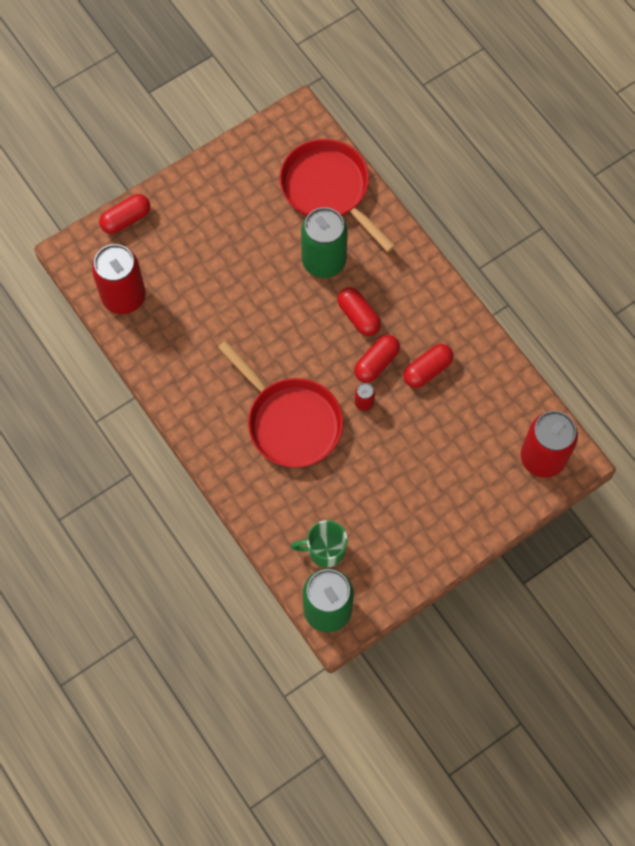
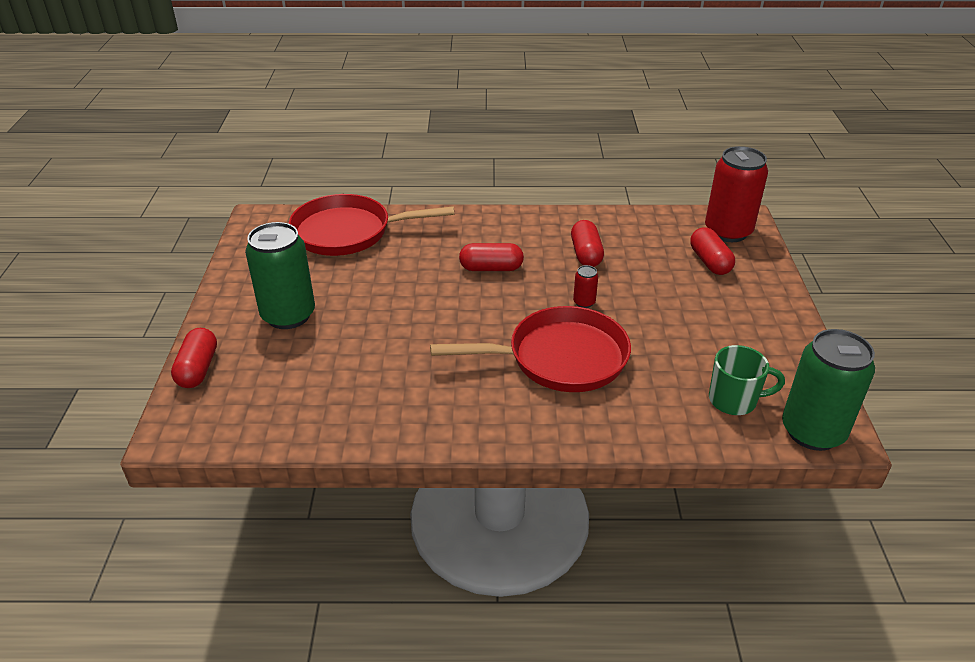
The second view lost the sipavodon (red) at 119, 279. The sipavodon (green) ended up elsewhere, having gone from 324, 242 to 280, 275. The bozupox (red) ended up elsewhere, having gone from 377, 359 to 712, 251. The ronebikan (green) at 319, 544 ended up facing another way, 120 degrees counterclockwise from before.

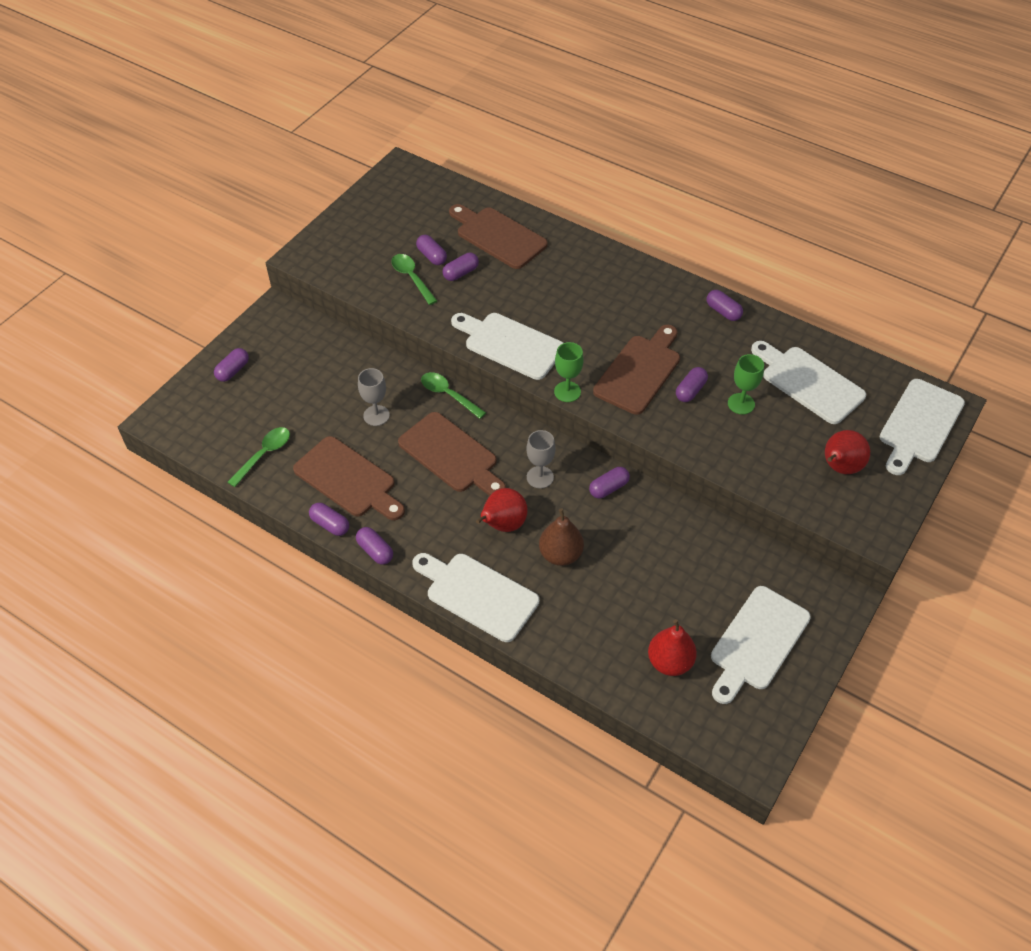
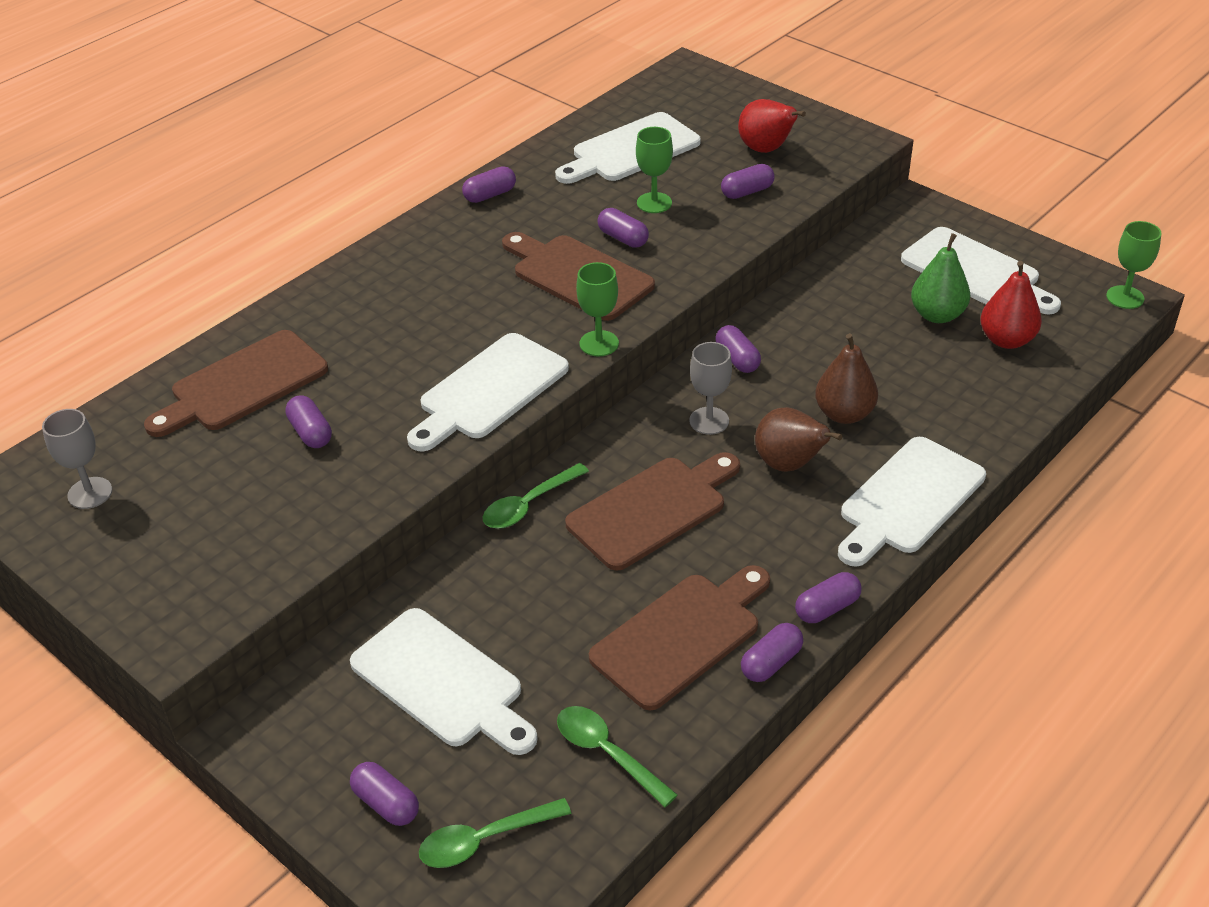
The second view gained the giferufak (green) at 940, 278. The second view gained the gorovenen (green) at 1134, 265. The gorovenen (grey) ended up elsewhere, having gone from 374, 397 to 77, 459. The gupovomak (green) ended up elsewhere, having gone from 414, 279 to 495, 833. The bozupox (purple) ended up elsewhere, having gone from 431, 250 to 748, 181. The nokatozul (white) ended up elsewhere, having gone from 922, 427 to 444, 681. What was the giferufak (red) at 502, 510 turned into the giferufak (brown) at 798, 439.

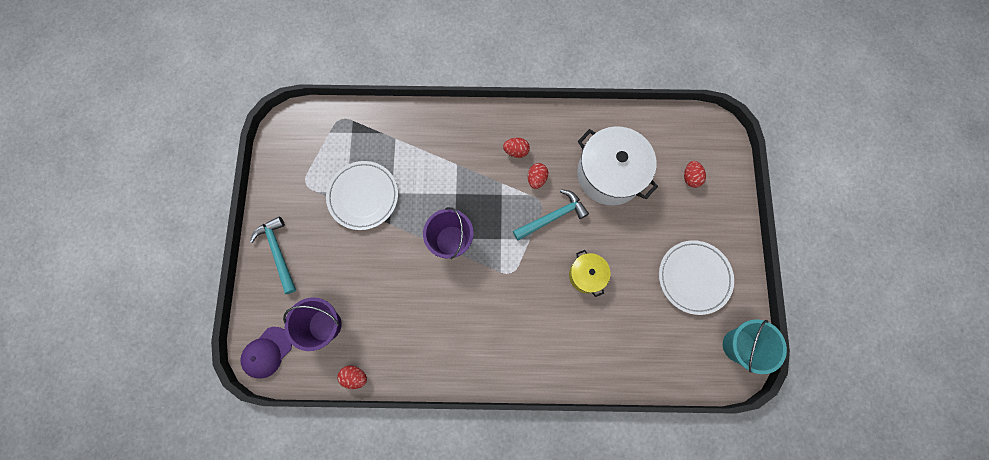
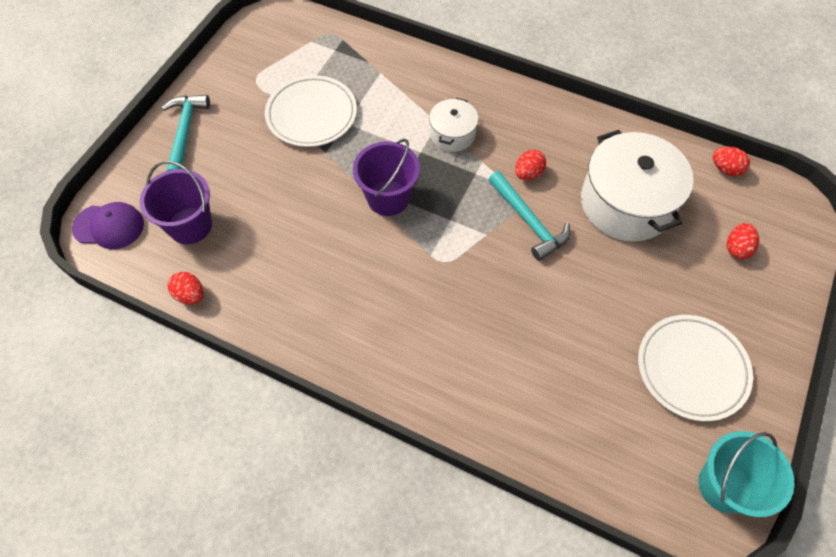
The second view lost the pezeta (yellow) at 590, 273. The second view gained the pezeta (white) at 453, 125. The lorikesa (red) ended up elsewhere, having gone from 516, 147 to 731, 161. The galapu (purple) at 266, 353 ended up facing another way, 150 degrees counterclockwise from before. The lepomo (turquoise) at 551, 215 ended up facing another way, 60 degrees clockwise from before.

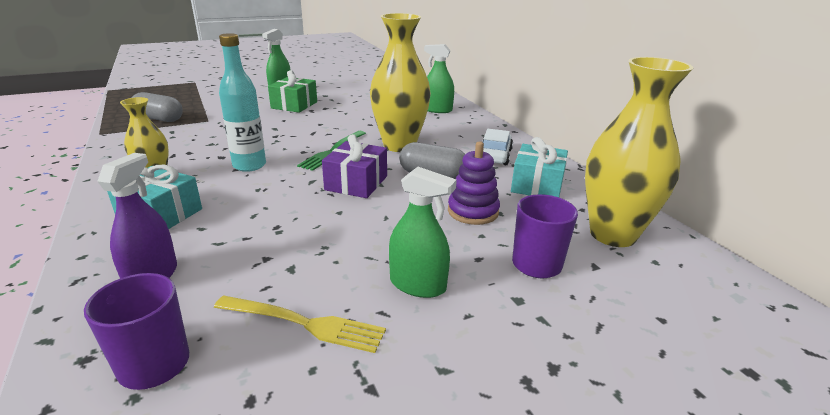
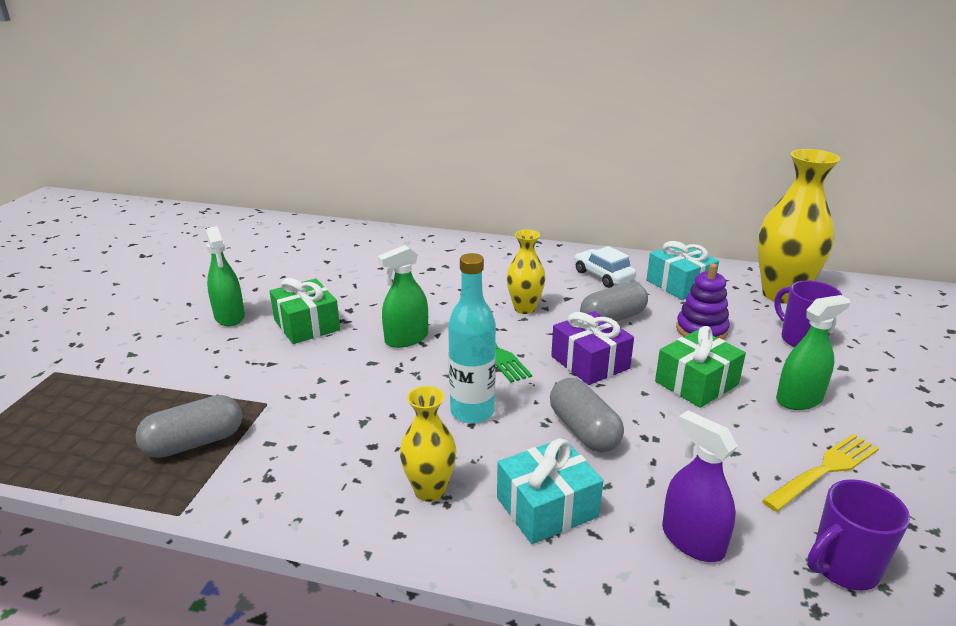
The second view gained the bozupox (grey) at 587, 415. The second view gained the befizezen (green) at 700, 367. The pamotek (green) ended up elsewhere, having gone from 439, 78 to 402, 296. The size of the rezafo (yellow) at 400, 82 changed by a factor of 0.55.

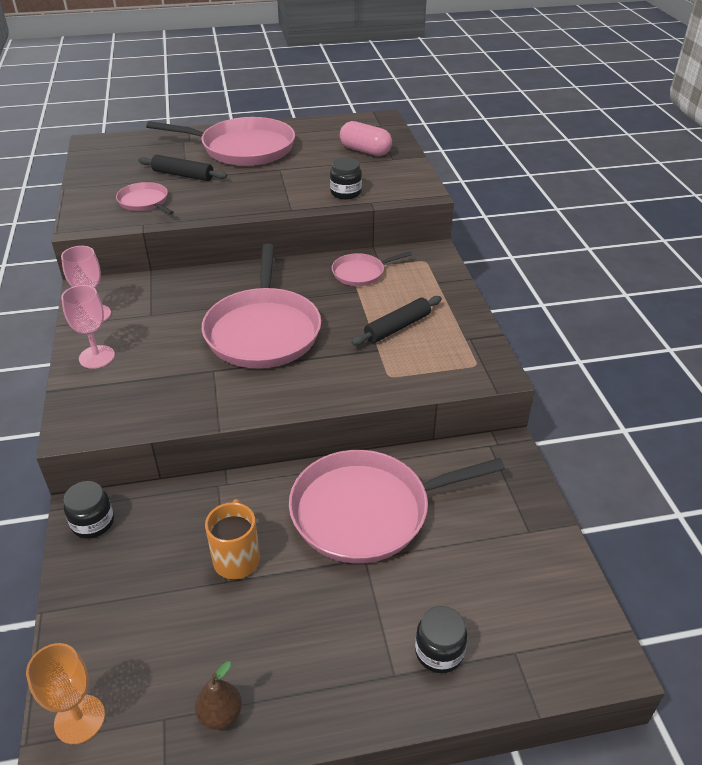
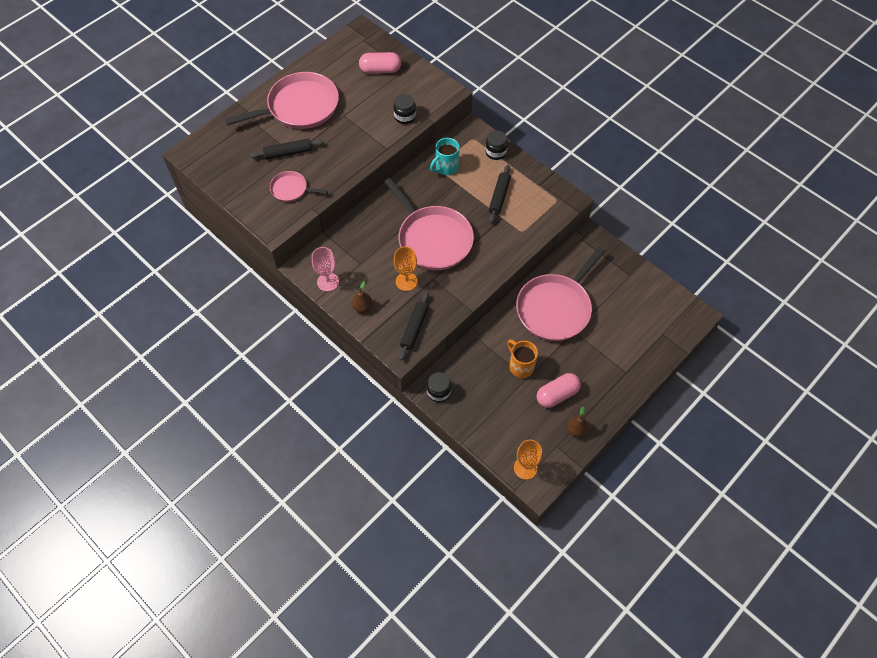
The second view gained the gorovenen (orange) at 406, 268. The second view gained the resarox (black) at 414, 326. The second view gained the bozupox (pink) at 559, 390. The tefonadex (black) ended up elsewhere, having gone from 441, 639 to 496, 145. Where the gorovenen (pink) stood at 88, 327, the giferufak (brown) came to stand at 362, 297. Where the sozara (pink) stood at 372, 268, the ronebikan (turquoise) came to stand at 445, 156.

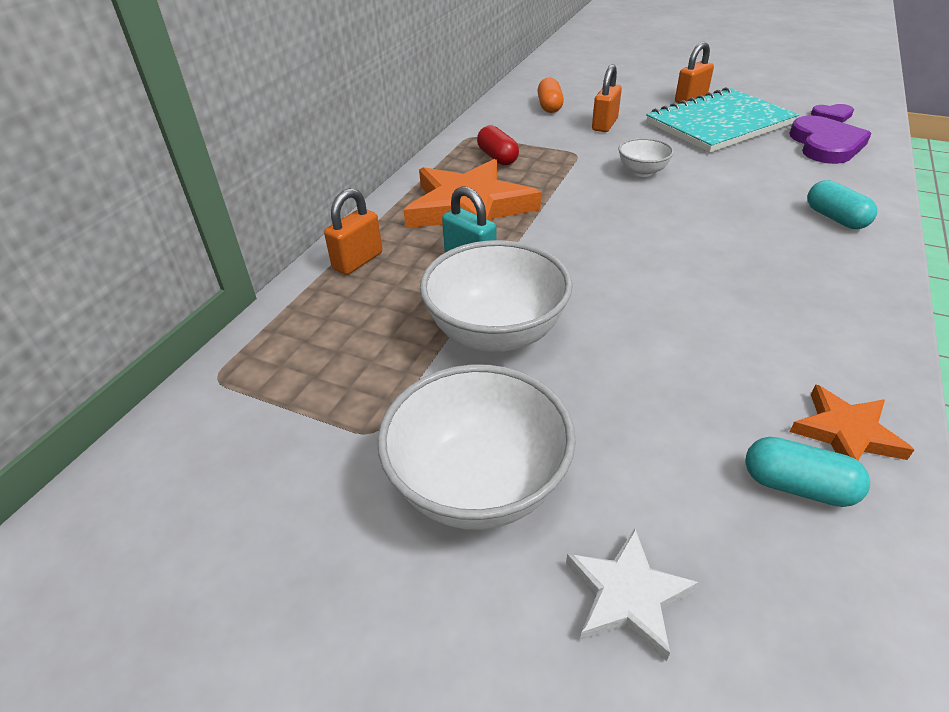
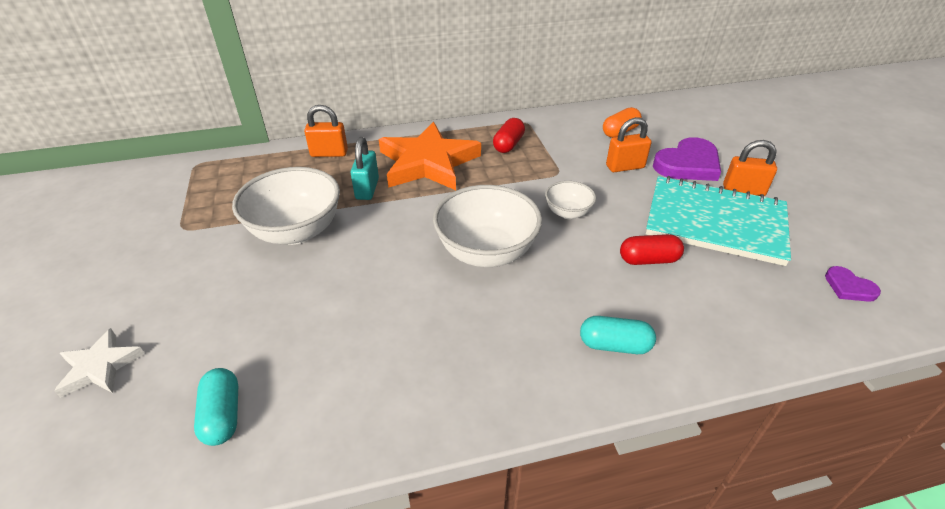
The second view lost the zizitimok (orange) at 851, 422. The second view gained the bozupox (red) at 652, 249. The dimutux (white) ended up elsewhere, having gone from 476, 447 to 487, 226. The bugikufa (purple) ended up elsewhere, having gone from 830, 140 to 687, 159. The bozupox (turquoise) at 842, 204 ended up facing another way, 75 degrees clockwise from before.

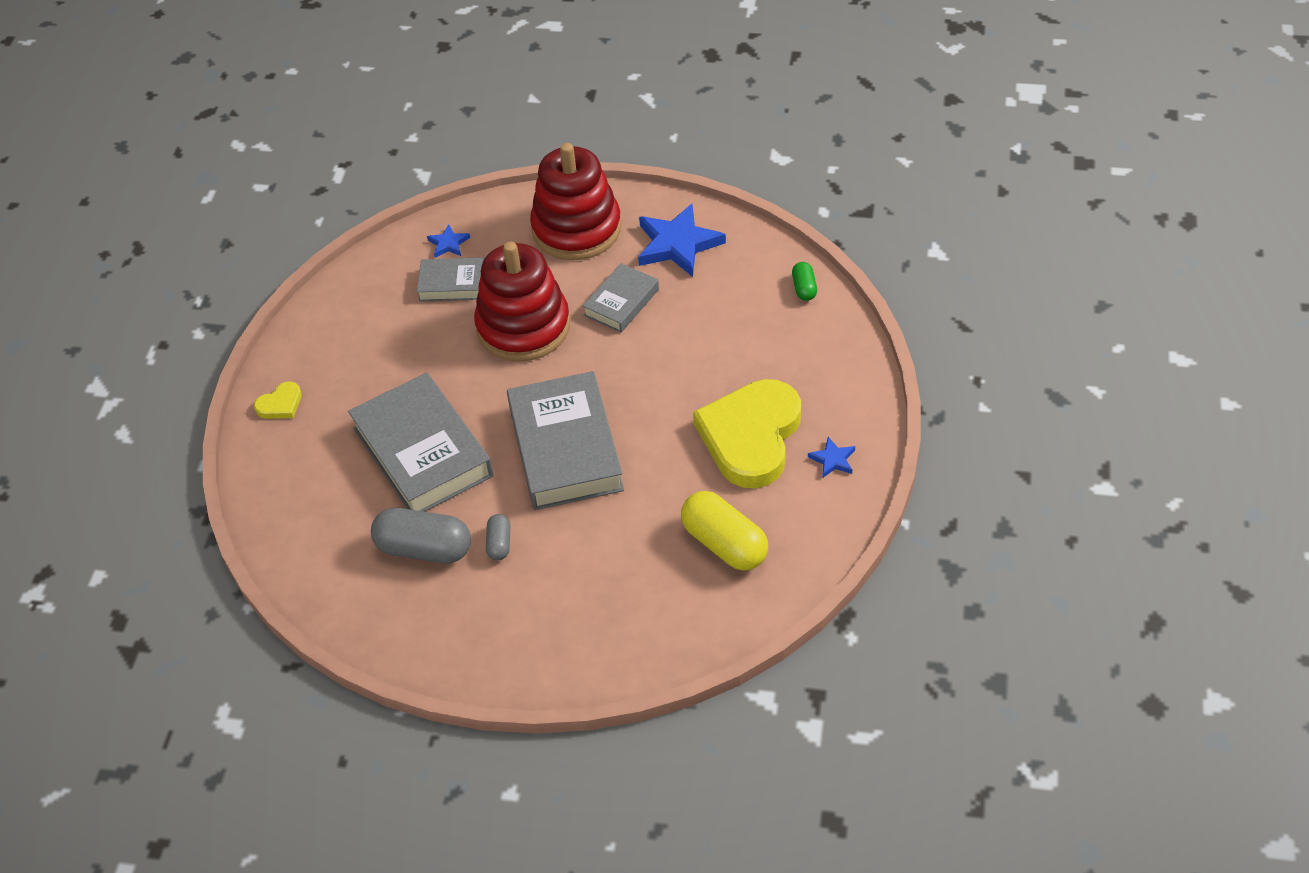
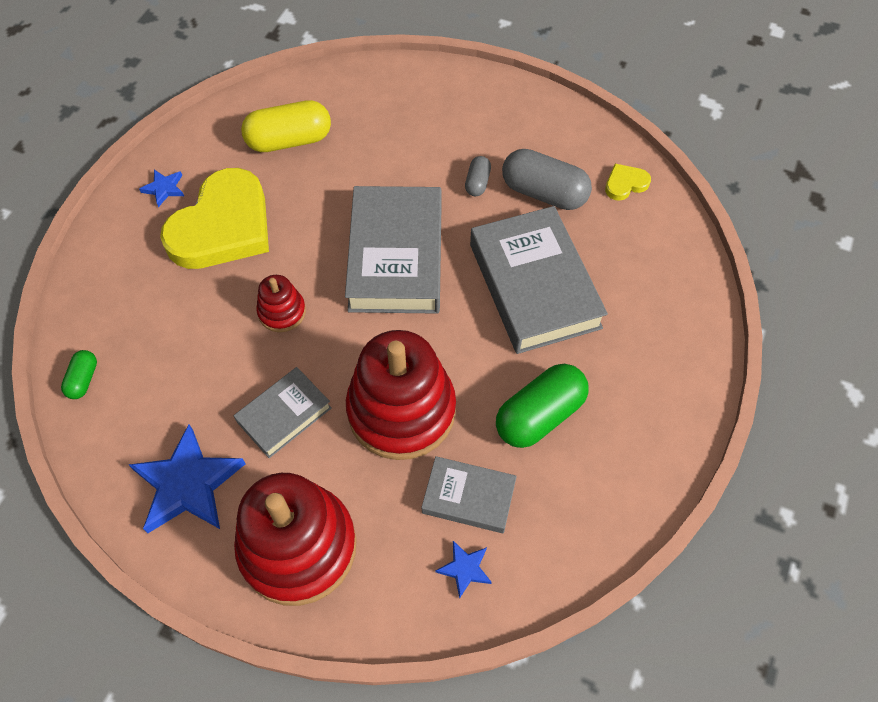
The second view gained the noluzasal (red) at 281, 303. The second view gained the bozupox (green) at 542, 406. The bugikufa (yellow) ended up elsewhere, having gone from 278, 400 to 628, 182. The bozupox (yellow) at 724, 531 ended up facing another way, 75 degrees counterclockwise from before.

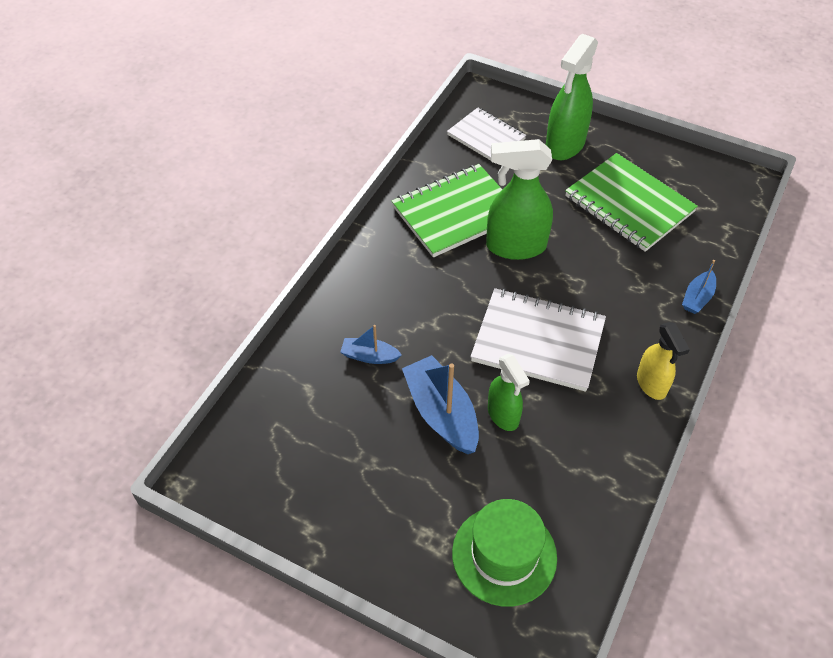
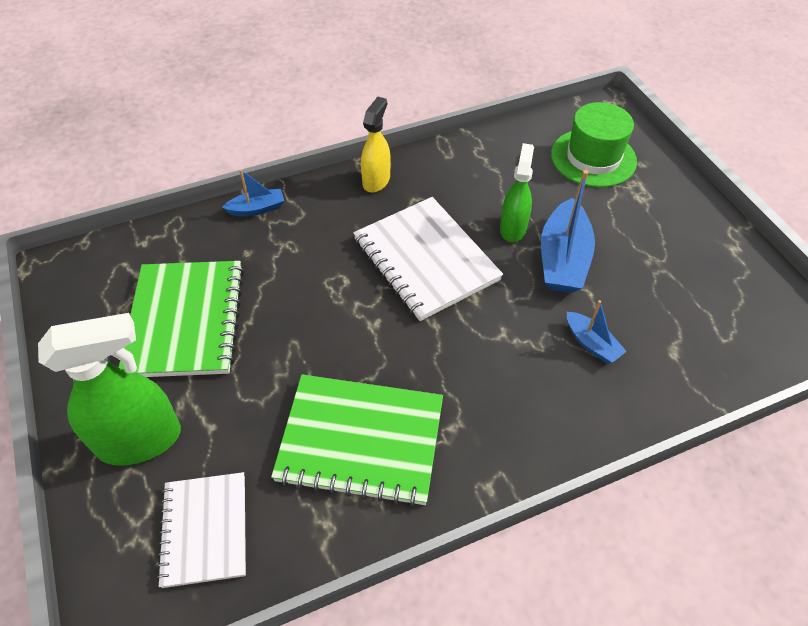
The second view lost the pamotek (green) at 519, 199.

